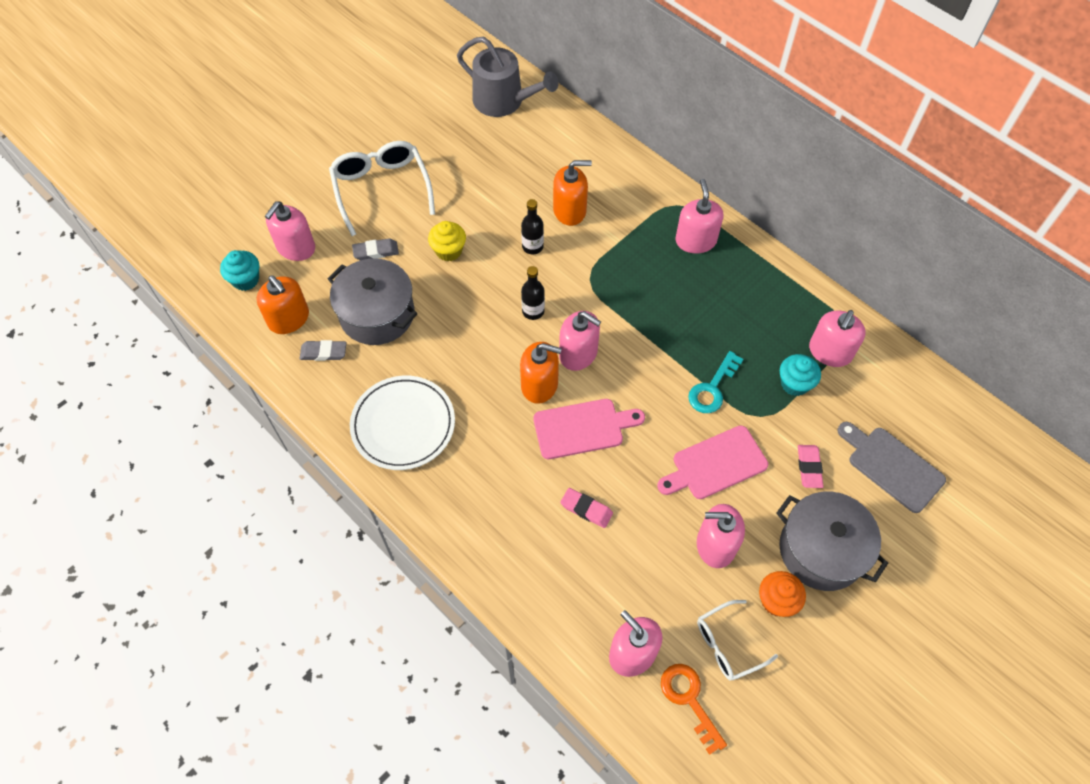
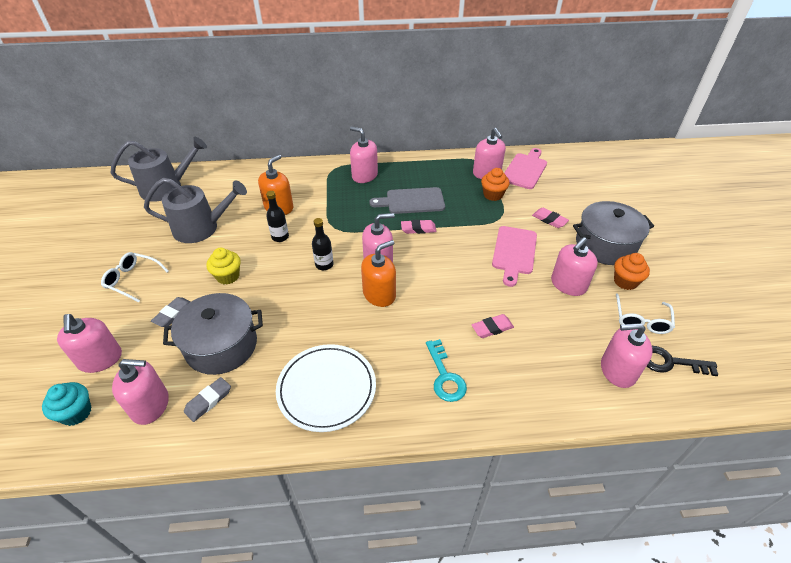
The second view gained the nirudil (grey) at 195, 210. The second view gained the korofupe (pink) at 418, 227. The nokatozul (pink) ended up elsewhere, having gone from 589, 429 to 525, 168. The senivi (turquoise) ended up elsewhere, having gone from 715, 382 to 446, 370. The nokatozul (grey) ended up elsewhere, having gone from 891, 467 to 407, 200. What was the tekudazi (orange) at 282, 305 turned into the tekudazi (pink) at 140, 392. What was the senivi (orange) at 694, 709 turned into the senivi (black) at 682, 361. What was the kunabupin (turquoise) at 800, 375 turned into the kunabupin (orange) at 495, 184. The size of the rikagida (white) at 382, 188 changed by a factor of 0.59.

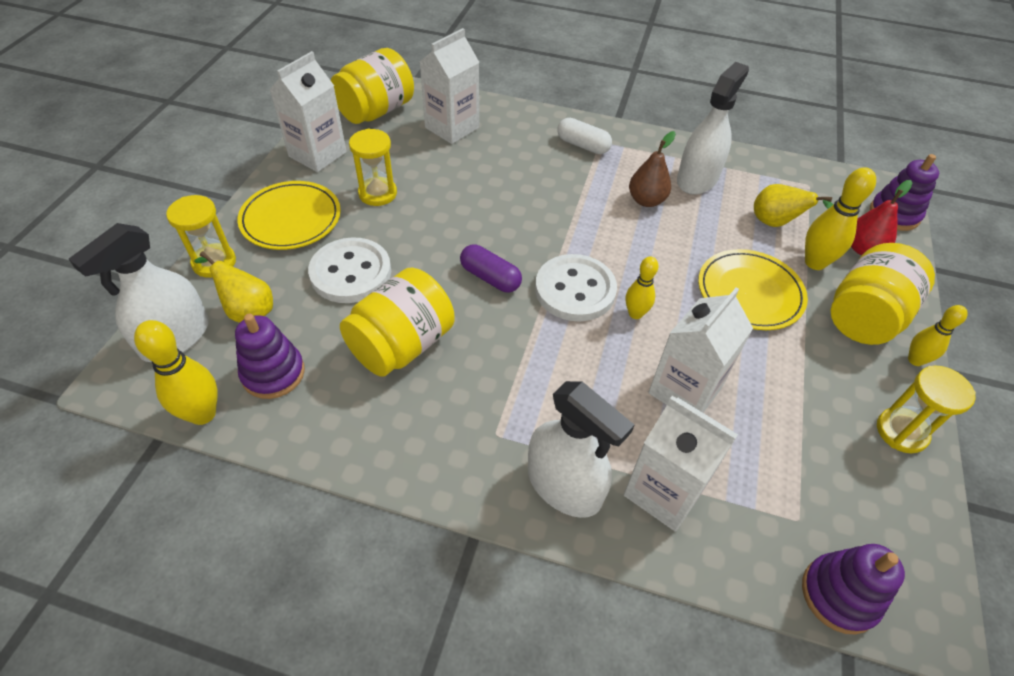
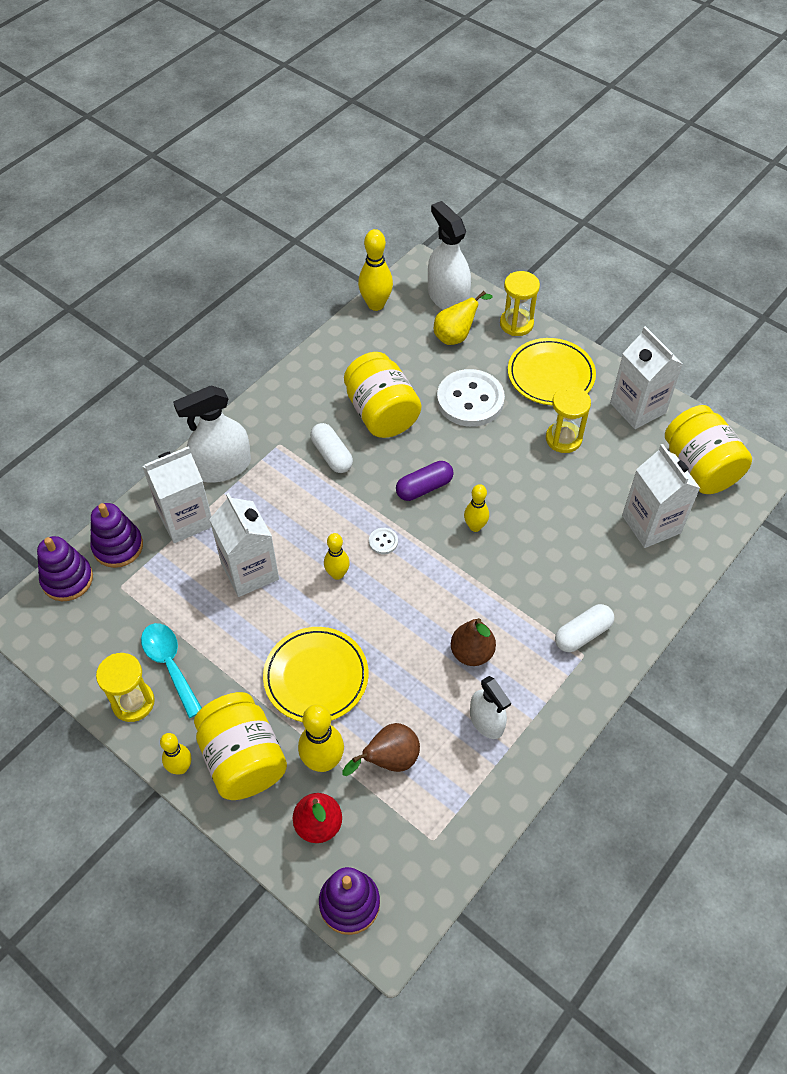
The second view gained the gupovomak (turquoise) at 171, 670. The second view gained the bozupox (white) at 331, 448. The second view gained the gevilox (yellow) at 476, 508. The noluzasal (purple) ended up elsewhere, having gone from 270, 356 to 117, 535. What was the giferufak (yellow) at 793, 205 turned into the giferufak (brown) at 381, 749. The size of the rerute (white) at 576, 288 changed by a factor of 0.40. The size of the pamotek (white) at 713, 128 changed by a factor of 0.63.

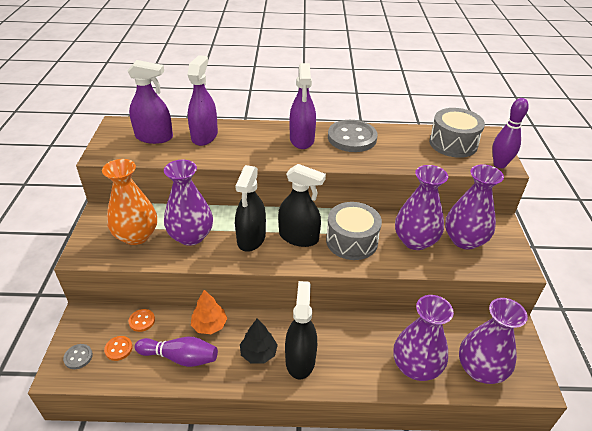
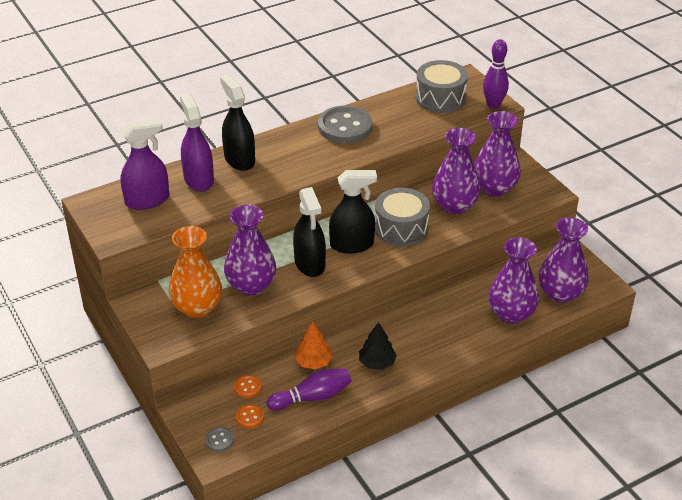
The second view lost the pamotek (purple) at 302, 106. The pamotek (black) ended up elsewhere, having gone from 301, 330 to 237, 123.

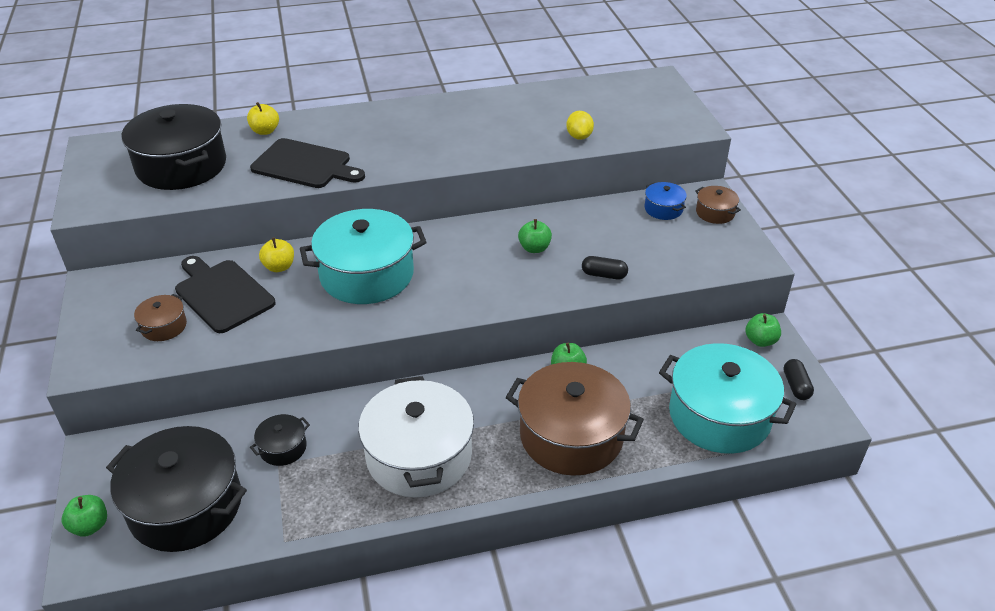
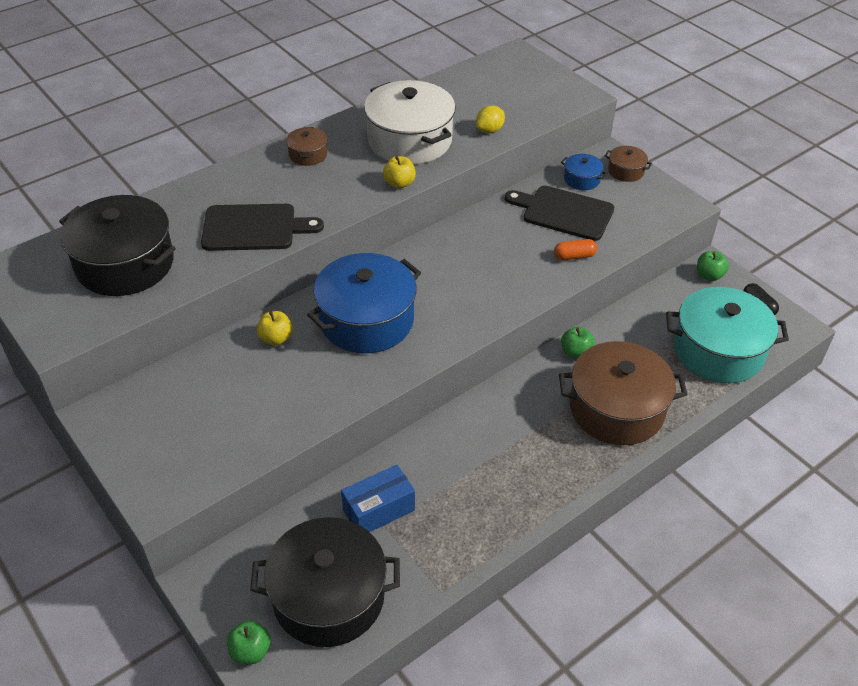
The second view lost the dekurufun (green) at 535, 236. The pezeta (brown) ended up elsewhere, having gone from 160, 317 to 306, 146. The nokatozul (black) ended up elsewhere, having gone from 225, 294 to 559, 213. The dekurufun (yellow) ended up elsewhere, having gone from 263, 118 to 399, 172. The pezeta (white) ended up elsewhere, having gone from 416, 436 to 410, 122. Where the pezeta (black) stood at 280, 440, the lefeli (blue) came to stand at 378, 498. What was the pezeta (turquoise) at 363, 256 turned into the pezeta (blue) at 364, 303. What was the bozupox (black) at 605, 267 turned into the bozupox (orange) at 575, 249. The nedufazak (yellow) at 580, 125 ended up facing another way, 75 degrees clockwise from before.

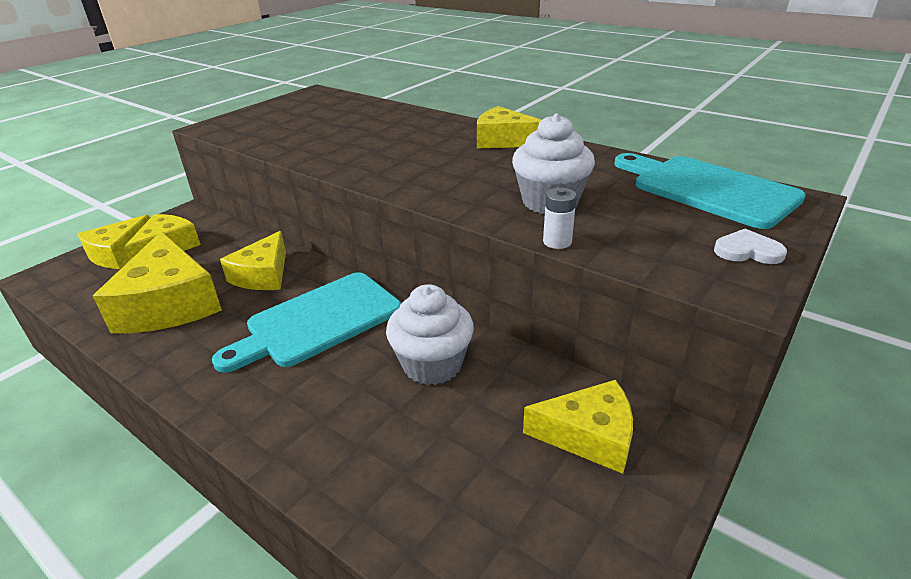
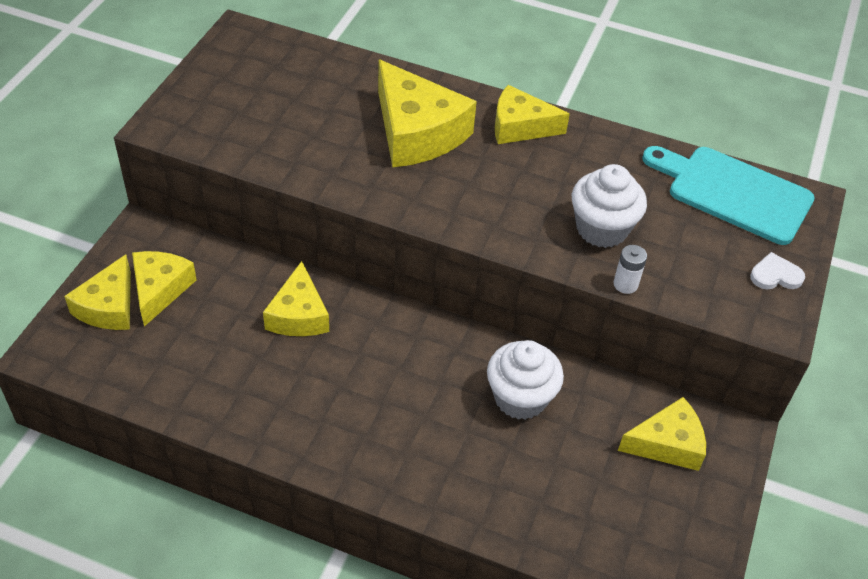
The second view lost the nokatozul (turquoise) at 306, 322. The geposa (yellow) ended up elsewhere, having gone from 157, 282 to 427, 114.

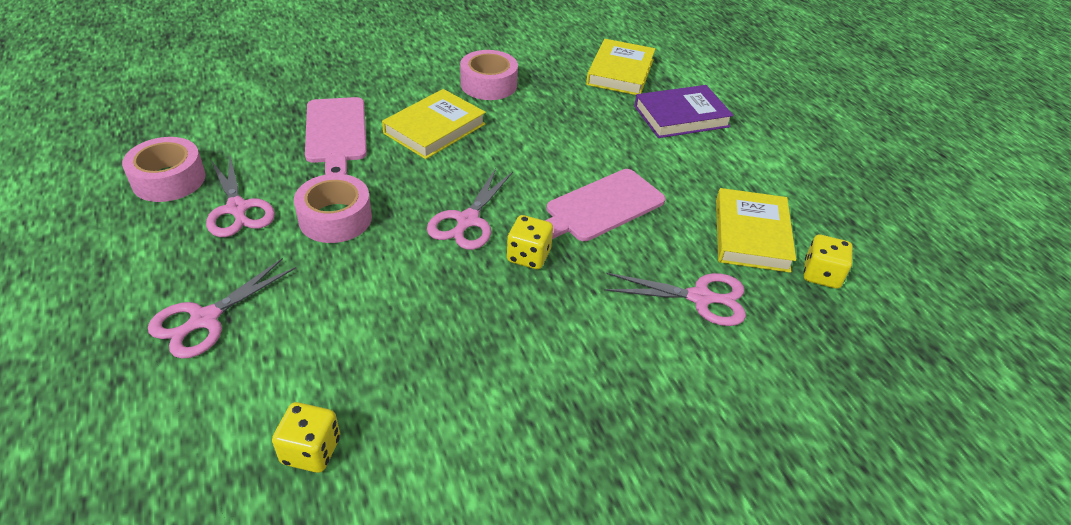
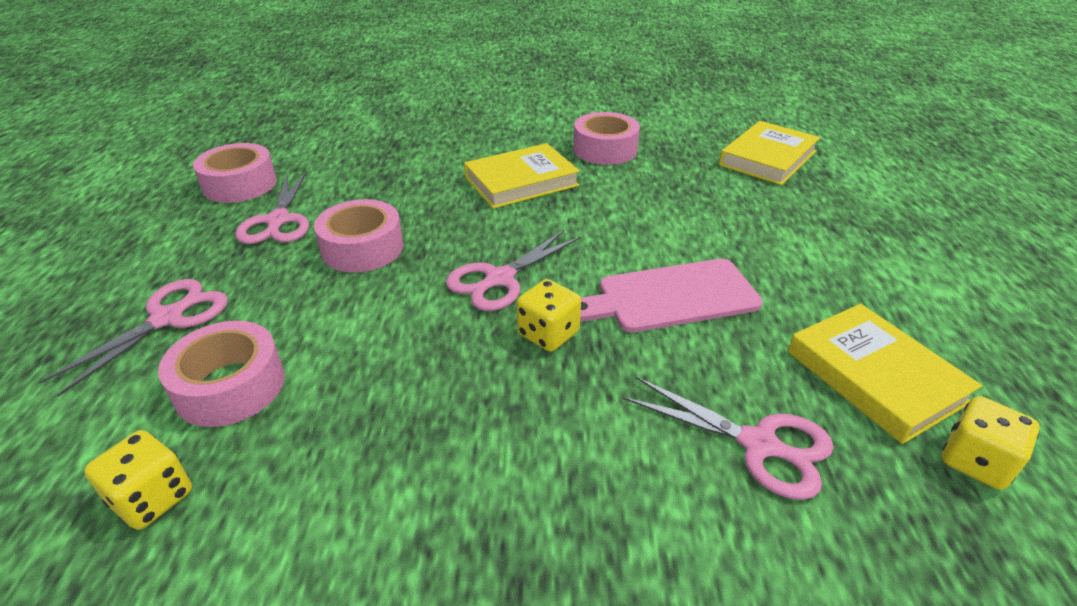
The second view lost the nokatozul (pink) at 336, 136. The second view lost the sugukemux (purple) at 684, 111. The second view gained the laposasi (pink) at 221, 374. The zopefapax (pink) at 222, 308 ended up facing another way, 150 degrees clockwise from before. The sugukemux (yellow) at 756, 230 ended up facing another way, 60 degrees counterclockwise from before.

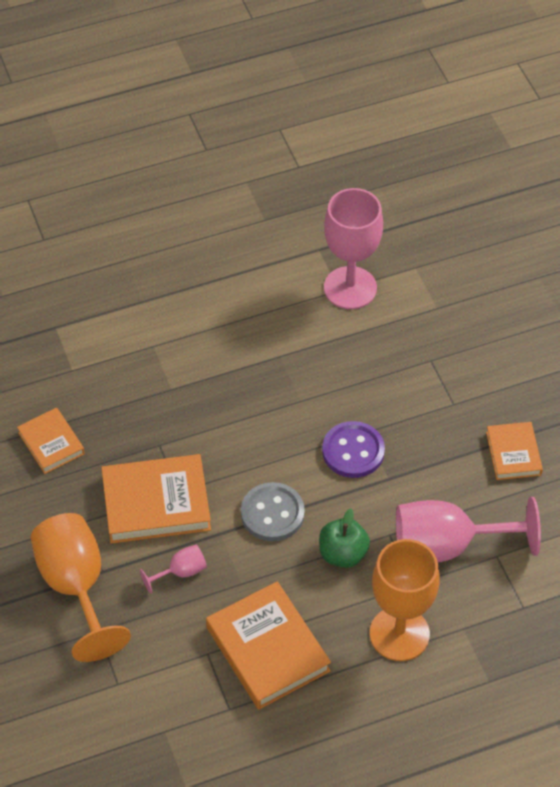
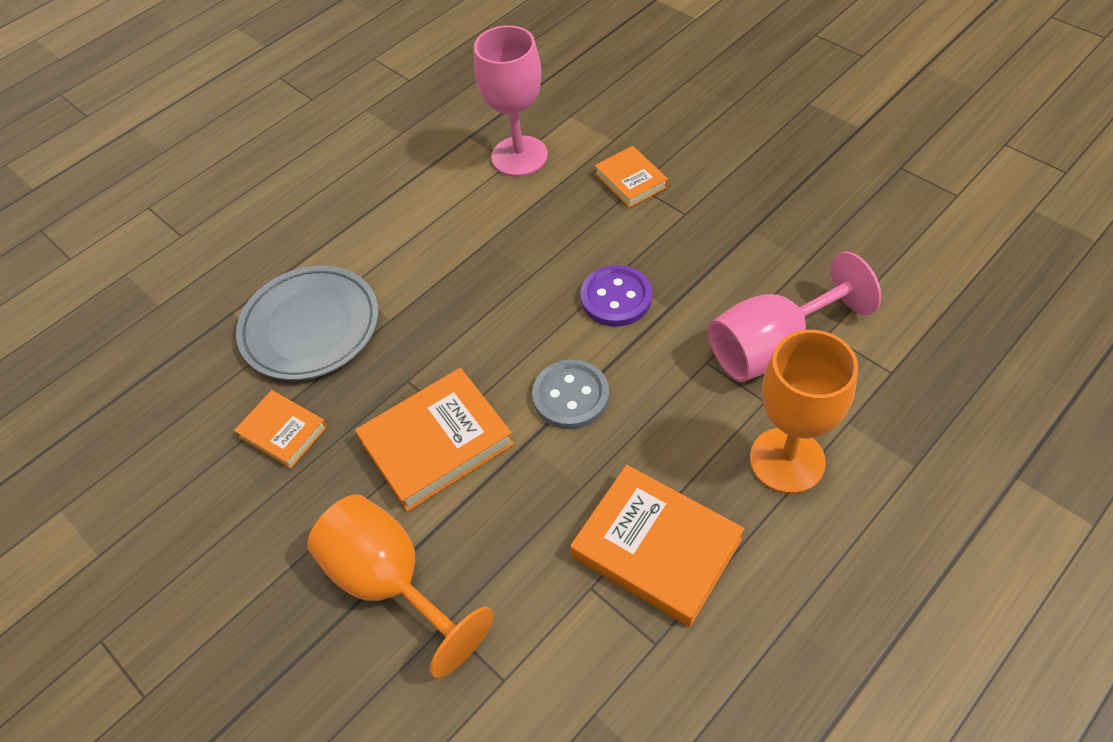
The second view lost the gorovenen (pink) at 173, 569. The second view lost the dekurufun (green) at 344, 538. The second view gained the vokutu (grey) at 307, 322. The sugukemux (orange) ended up elsewhere, having gone from 514, 451 to 631, 177.

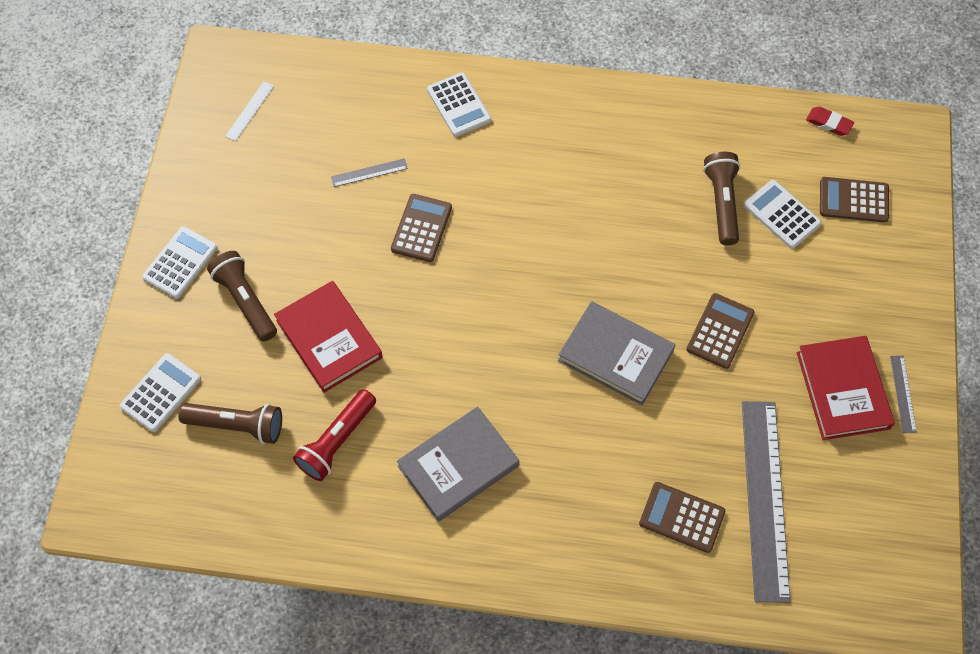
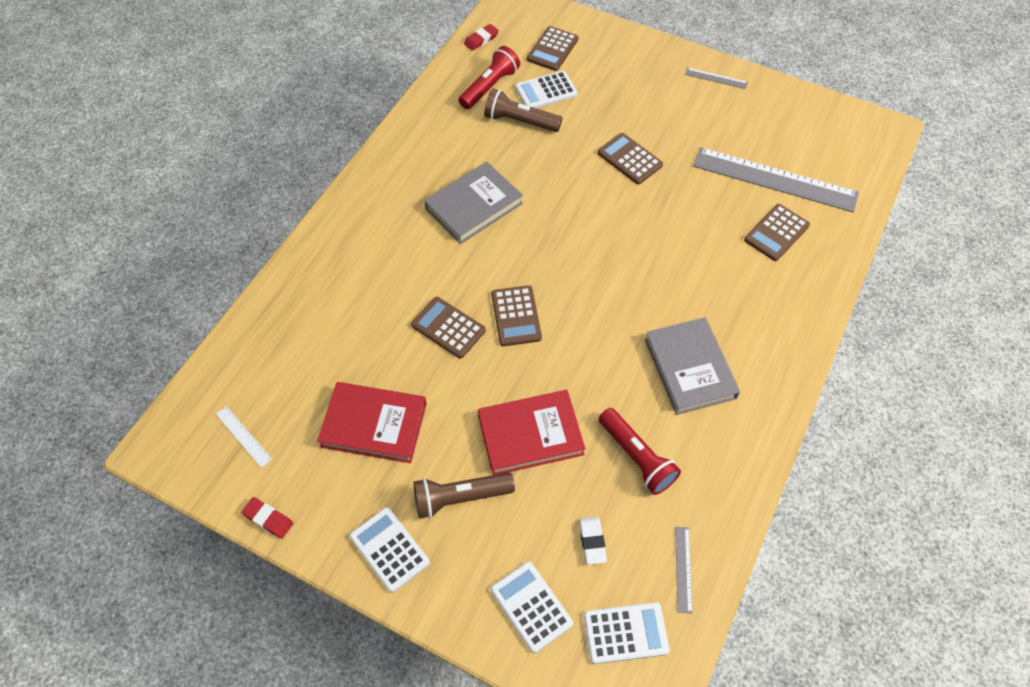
The second view gained the korofupe (red) at 267, 518. The second view gained the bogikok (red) at 489, 77. The second view gained the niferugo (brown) at 516, 315. The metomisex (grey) ended up elsewhere, having gone from 369, 172 to 683, 570. The niferugo (white) ended up elsewhere, having gone from 459, 104 to 627, 633. The sugukemux (grey) ended up elsewhere, having gone from 616, 353 to 473, 203. The sugukemux (red) ended up elsewhere, having gone from 846, 388 to 372, 422. Where the bogikok (brown) stood at 230, 423, the korofupe (white) came to stand at 593, 540.

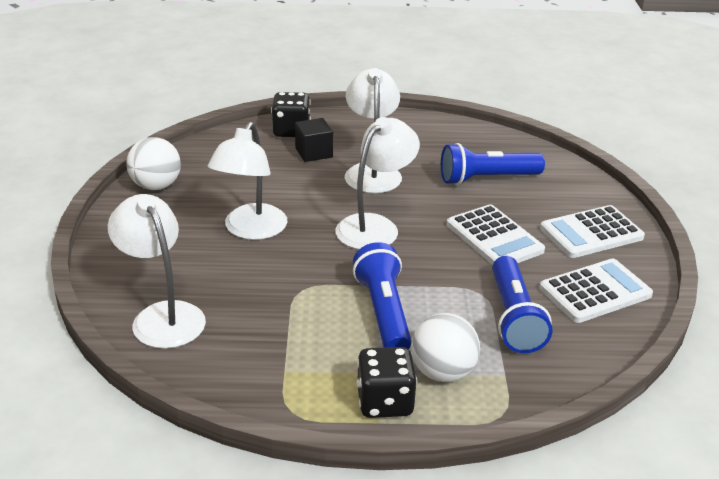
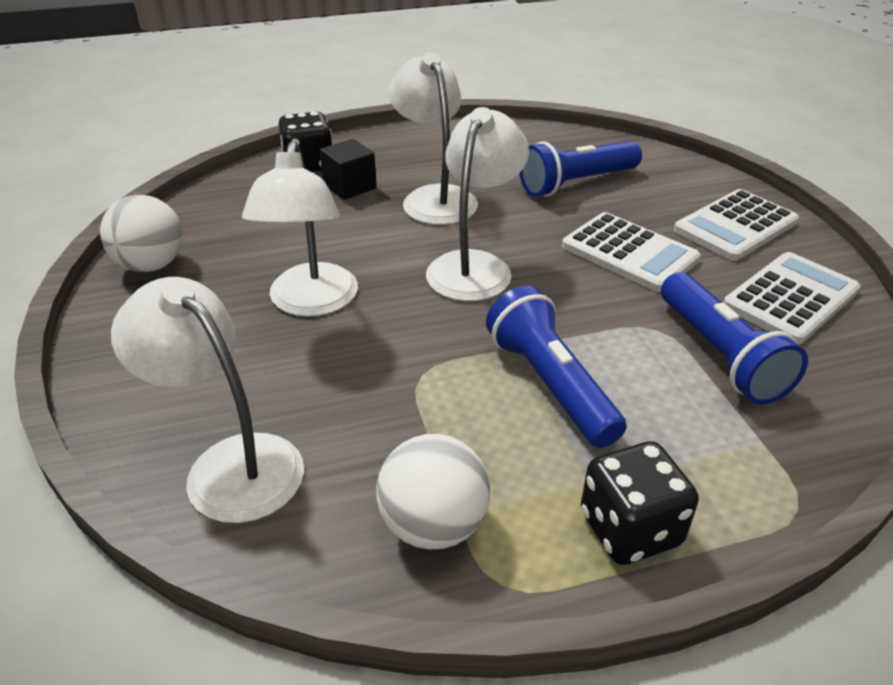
The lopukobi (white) ended up elsewhere, having gone from 445, 347 to 433, 491.

